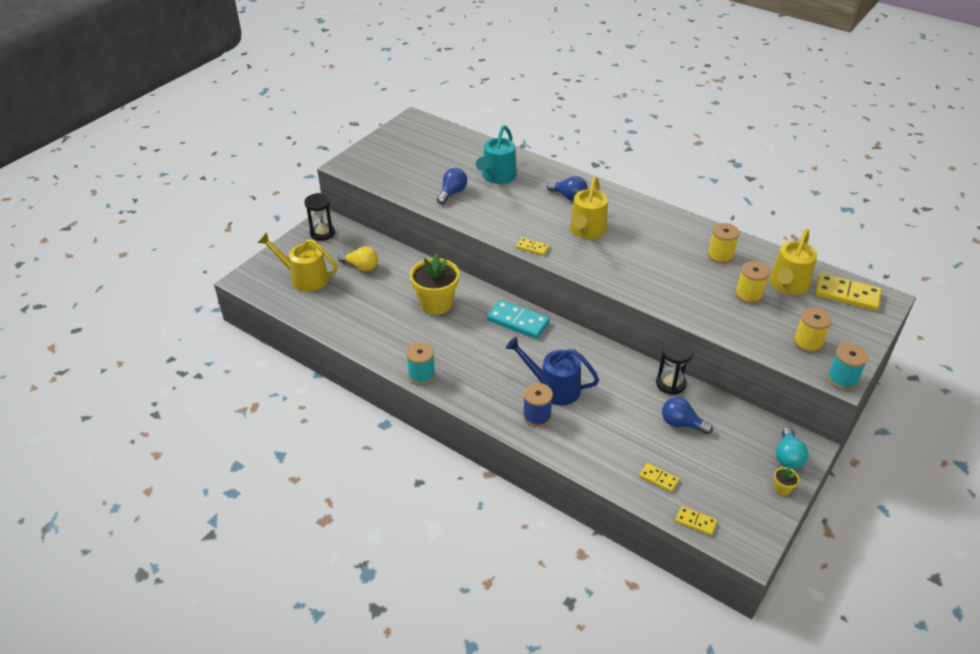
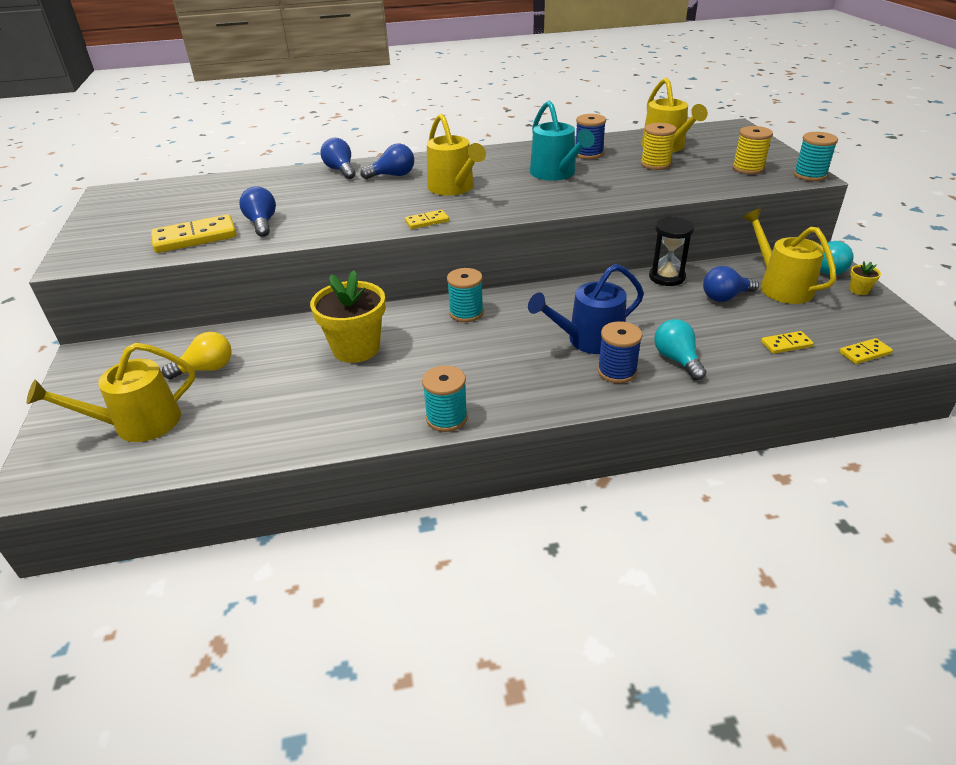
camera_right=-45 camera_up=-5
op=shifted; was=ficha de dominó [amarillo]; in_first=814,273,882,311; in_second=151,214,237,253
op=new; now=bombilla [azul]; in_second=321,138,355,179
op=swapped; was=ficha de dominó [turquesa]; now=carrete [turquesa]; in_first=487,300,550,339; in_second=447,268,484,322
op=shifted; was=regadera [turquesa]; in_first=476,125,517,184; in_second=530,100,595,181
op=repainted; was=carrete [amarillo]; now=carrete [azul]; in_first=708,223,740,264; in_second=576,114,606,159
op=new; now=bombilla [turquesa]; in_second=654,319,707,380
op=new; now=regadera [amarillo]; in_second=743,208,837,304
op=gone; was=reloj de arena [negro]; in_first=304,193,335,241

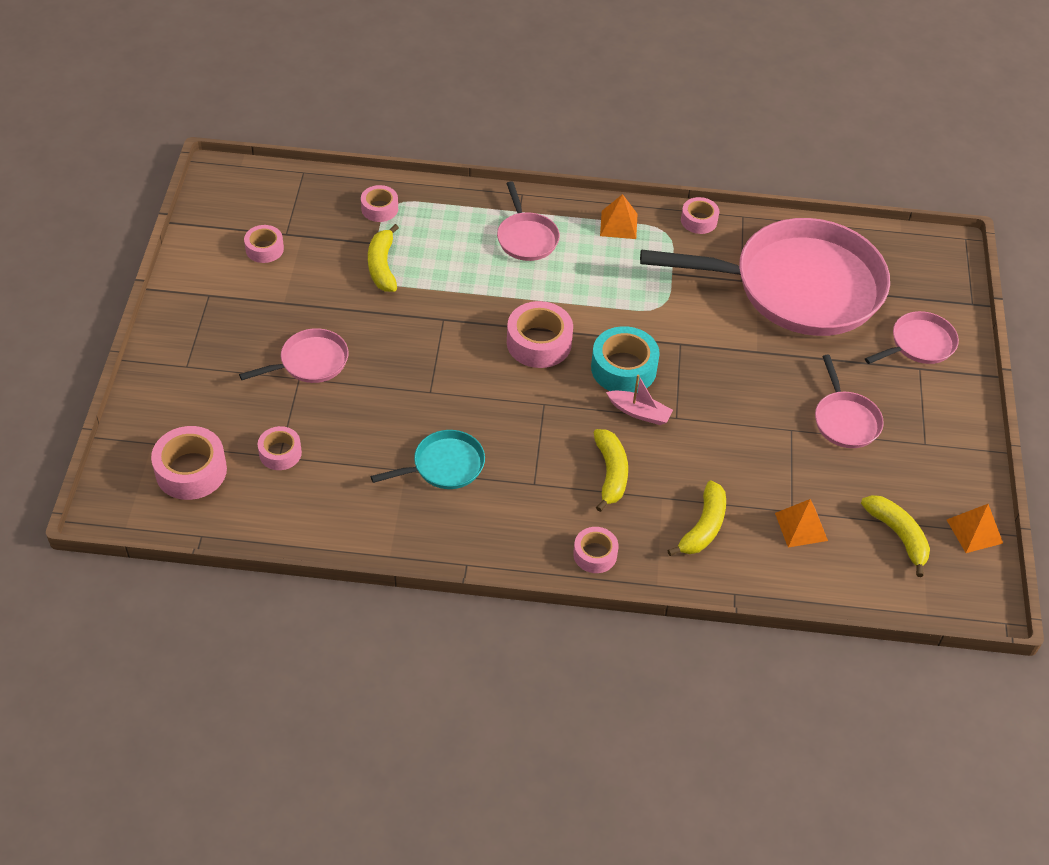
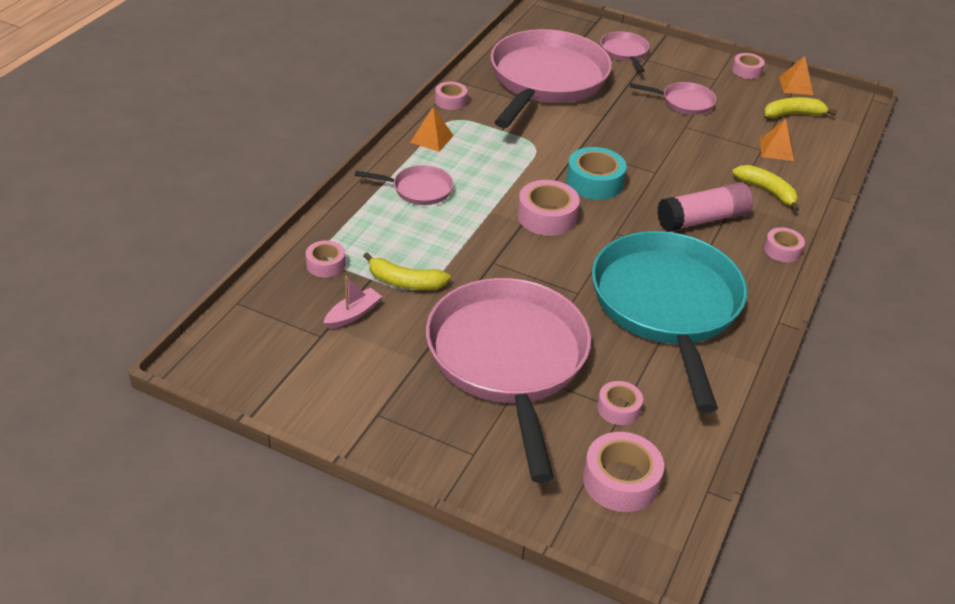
camera_right=-70 camera_up=-10
op=shifted; was=barco [rosa]; in_first=606,374,673,425; in_second=324,276,382,329
op=scaled; was=sartén [rosa]; in_first=239,328,349,383; in_second=426,278,591,483; ratio=2.35
op=scaled; was=sartén [turquesa]; in_first=371,430,485,489; in_second=592,231,747,412; ratio=2.35
op=swapped; was=plátano [amarillo]; now=barra de pegamento [rosa]; in_first=594,429,628,512; in_second=657,182,753,232
op=shifted; was=cinta adhesiva [rosa]; in_first=244,225,284,263; in_second=732,53,765,79

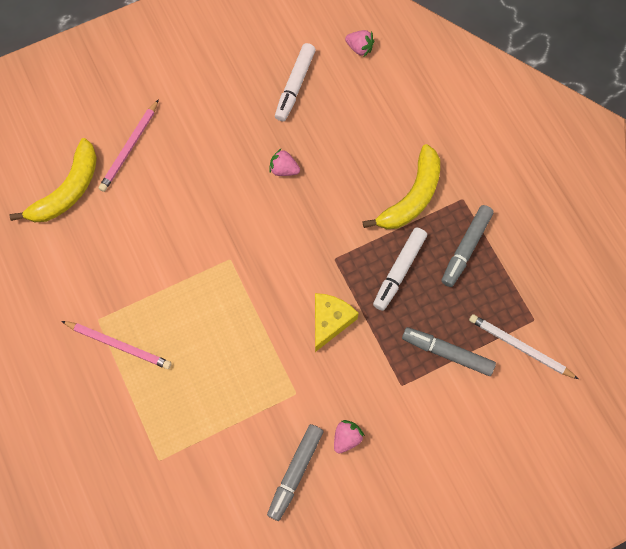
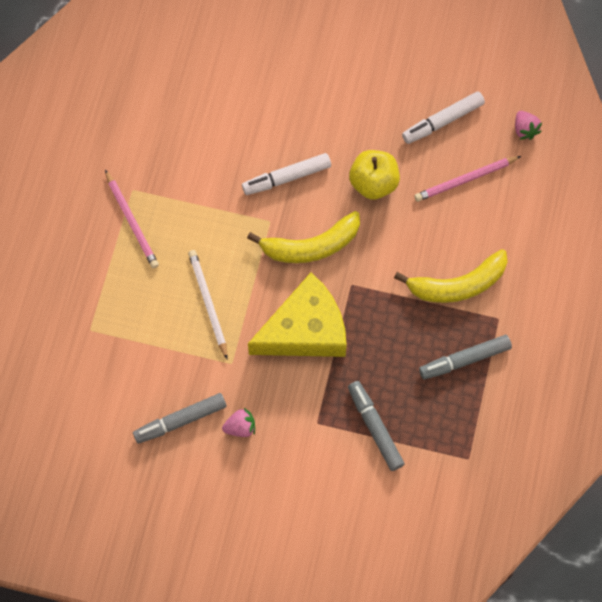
camera_right=40 camera_up=0
op=shifted; was=lápiz [blanco]; in_first=469,314,578,379; in_second=188,250,228,359
op=shifted; was=rotulador [blanco]; in_first=373,227,427,311; in_second=242,153,331,195
op=shifted; was=plátano [amarillo]; in_first=10,138,97,222; in_second=247,211,360,263
op=scaled; was=queso [amarillo]; in_first=315,293,359,352; in_second=248,273,347,357; ratio=1.75
op=swapped; was=fresa [rosa]; now=manzana [amarillo]; in_first=269,149,300,176; in_second=349,150,400,200
op=shifted; was=lápiz [rosa]; in_first=99,99,159,192; in_second=414,156,521,202

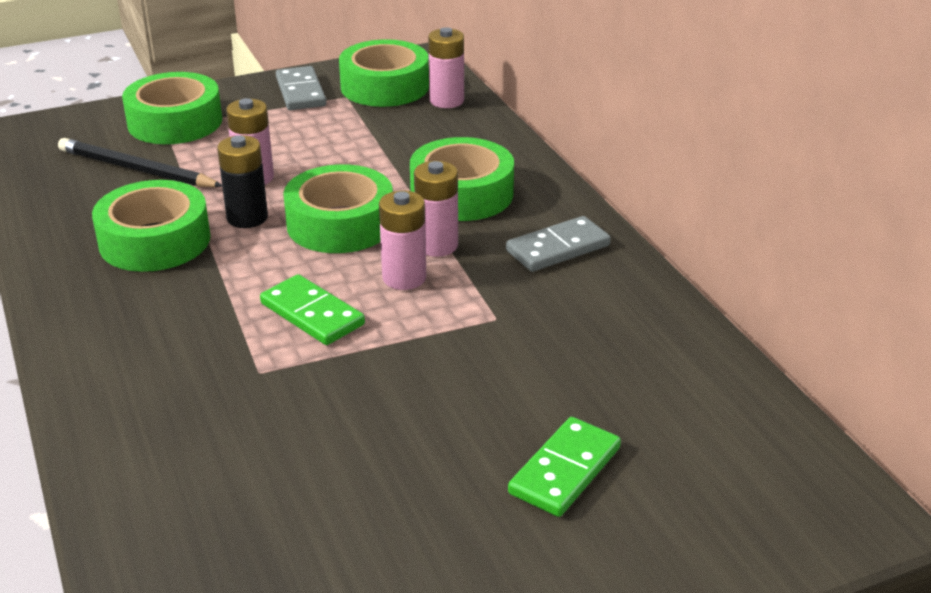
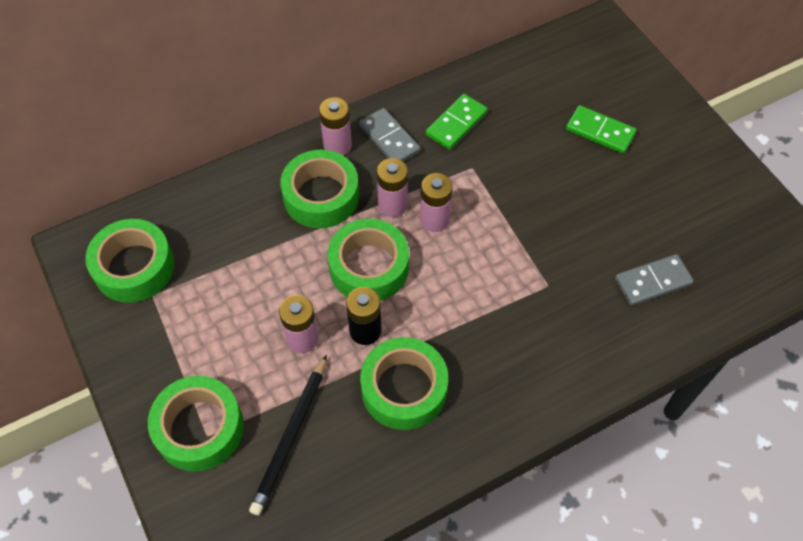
camera_right=-95 camera_up=25
op=shifted; was=pila [rosa]; in_first=428,27,464,108; in_second=319,97,352,155
op=shifted; was=ficha de dominó [verde]; in_first=260,274,365,345; in_second=426,94,488,150
op=shifted; was=ficha de dominó [gris]; in_first=276,66,326,110; in_second=615,254,694,306

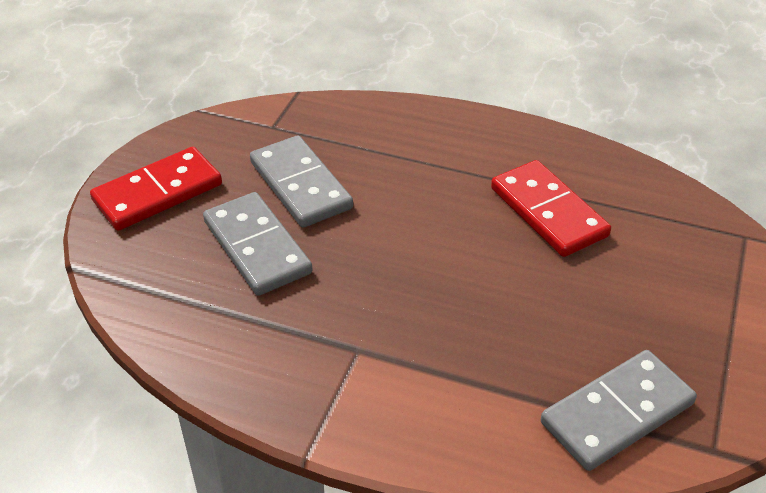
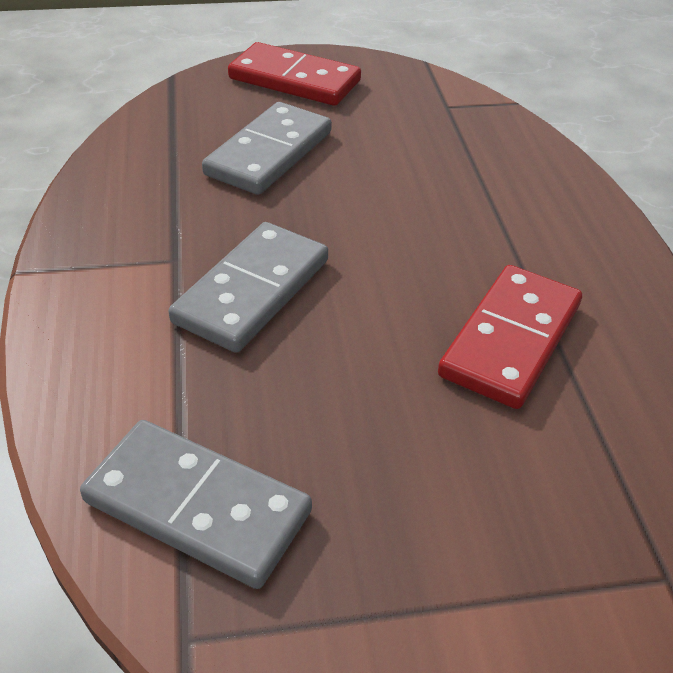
camera_right=60 camera_up=0
op=shifted; was=ficha de dominó [gris]; in_first=250,136,353,228; in_second=169,222,328,353

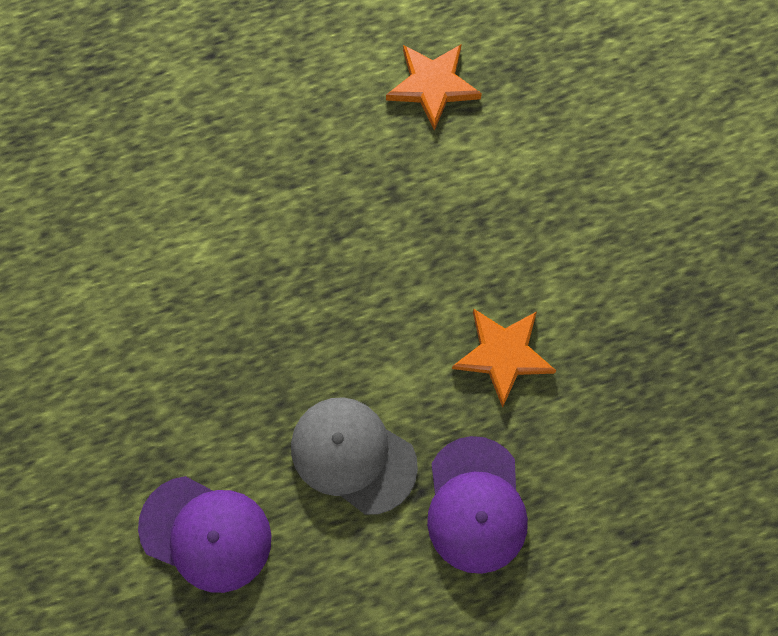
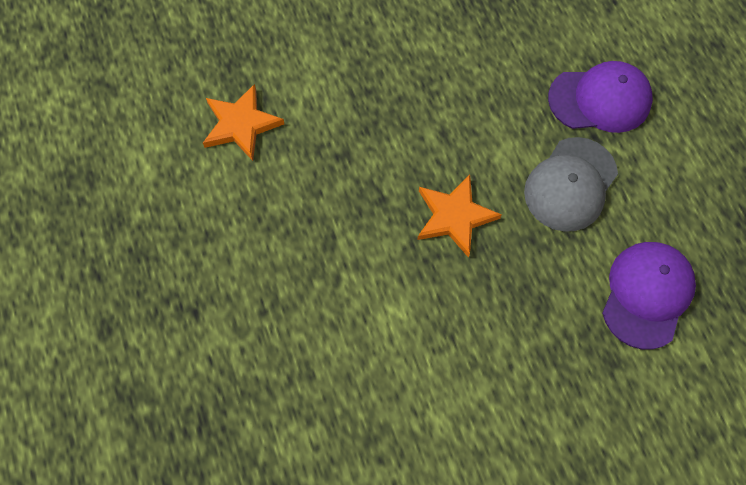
camera_right=-90 camera_up=-5
op=shifted; was=estrella [naranja]; in_first=452,309,556,408; in_second=417,175,502,258

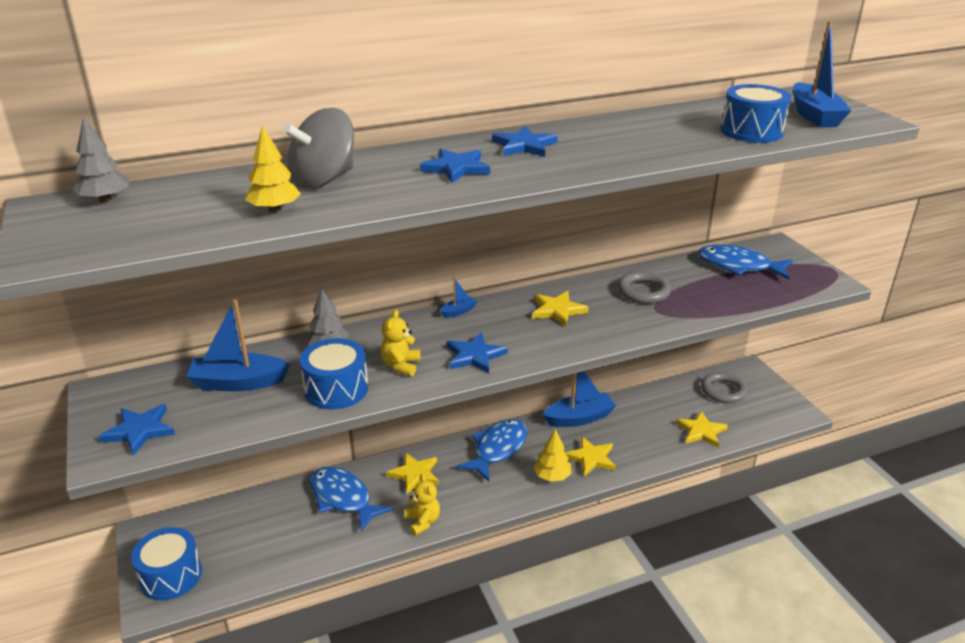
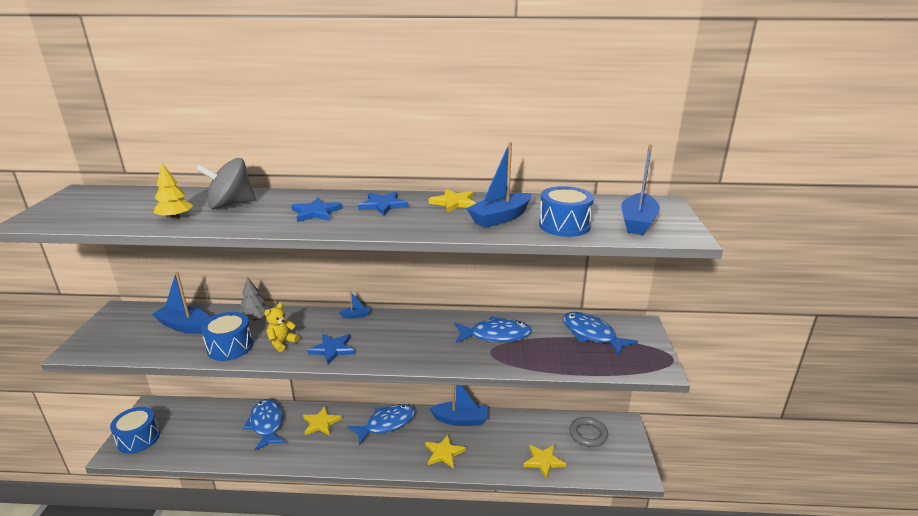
camera_right=25 camera_up=-5
op=shifted; was=estrella [amarillo]; in_first=532,291,589,327; in_second=429,189,476,212
op=swapped; was=anillo [gris]; now=pez [azul]; in_first=617,271,671,304; in_second=454,316,532,343
op=new; now=barco [azul]; in_second=466,142,531,228
op=gone; was=árbol [gris]; in_first=72,117,129,203
op=gone; was=estrella [azul]; in_first=98,404,175,456
op=gone; was=osito [amarillo]; in_first=404,474,440,536
op=gone; was=árbol [amarillo]; in_first=533,429,572,482

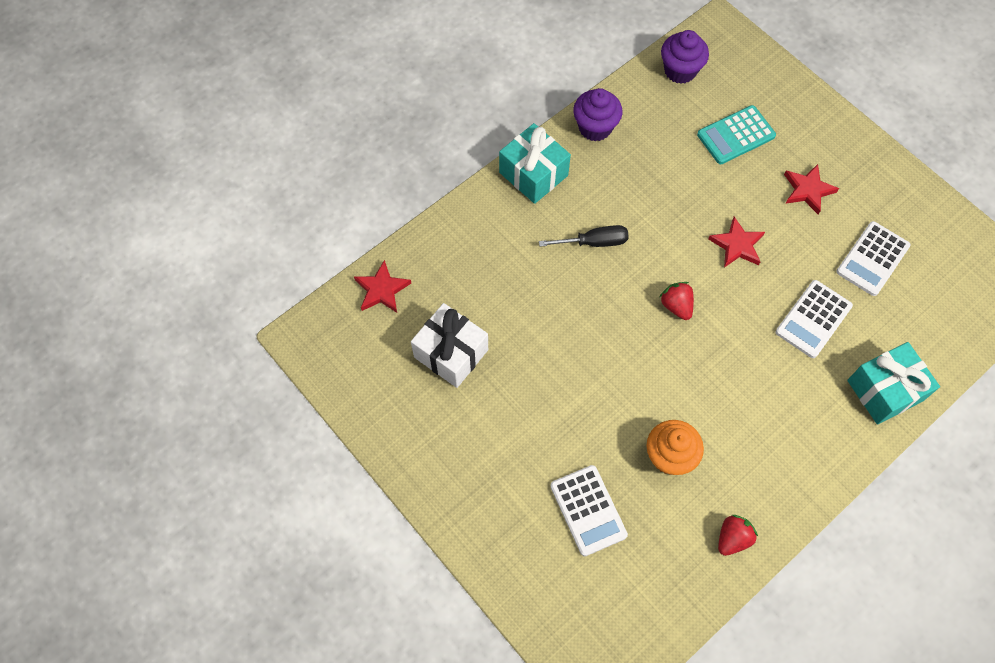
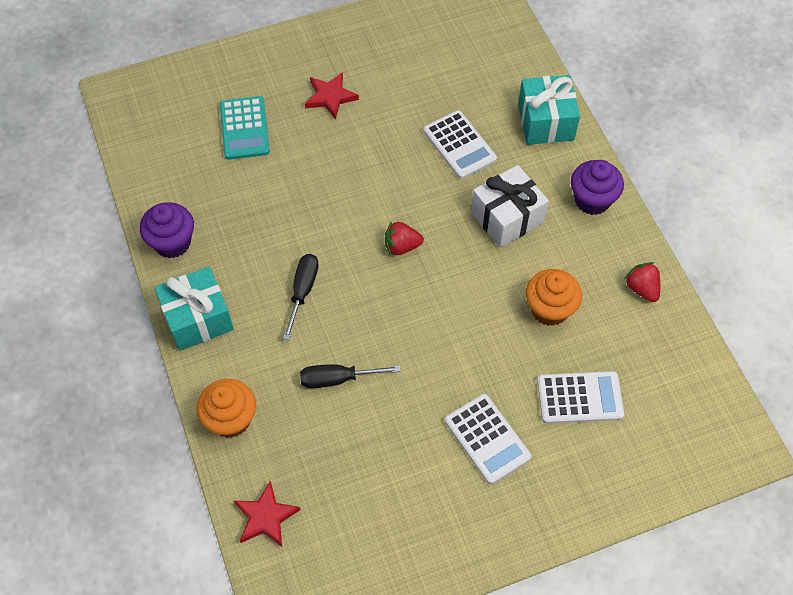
camera_right=-70 camera_up=-5
op=new; now=magdalena [naranja]; in_second=197,379,256,438
op=new; now=destornillador [negro]; in_second=300,364,401,388
op=shifted; was=calculadora [blanco]; in_first=836,221,910,296; in_second=445,394,531,484
op=shifted; was=regalo [blanco]; in_first=411,303,488,388; in_second=471,165,549,248
op=shifted; was=magdalena [morado]; in_first=661,30,709,84; in_second=571,160,624,215
op=gone; was=estrella [rojo]; in_first=708,217,765,268

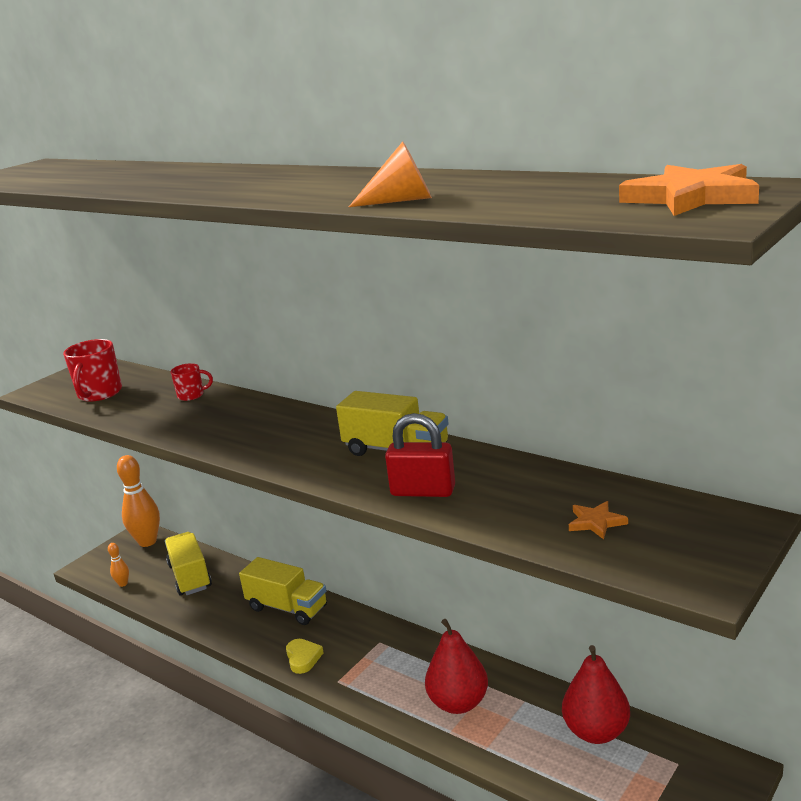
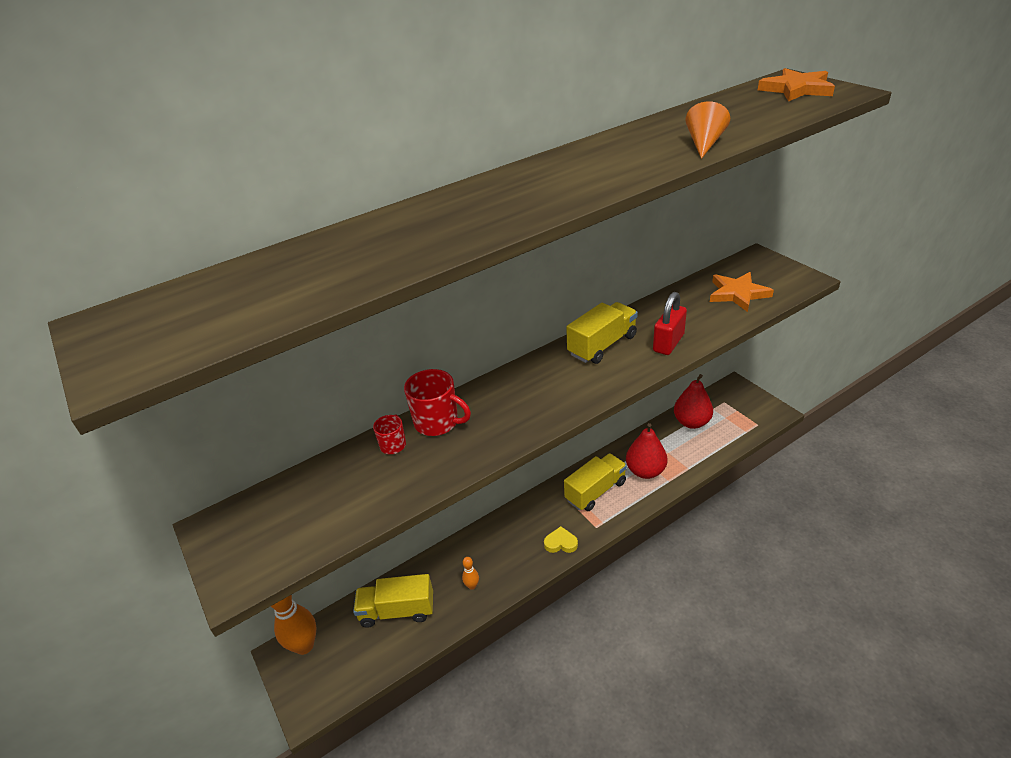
camera_right=-70 camera_up=15
op=shifted; was=taza [rojo]; in_first=63,339,122,402; in_second=404,369,471,436
op=shifted; was=bolo [naranja]; in_first=108,543,129,587; in_second=462,557,479,590
op=shifted; was=camión [amarillo]; in_first=239,557,327,625; in_second=564,453,627,511
op=scaled; was=estrella [naranja]; in_first=569,501,628,540; in_second=710,272,774,312; ratio=1.85

